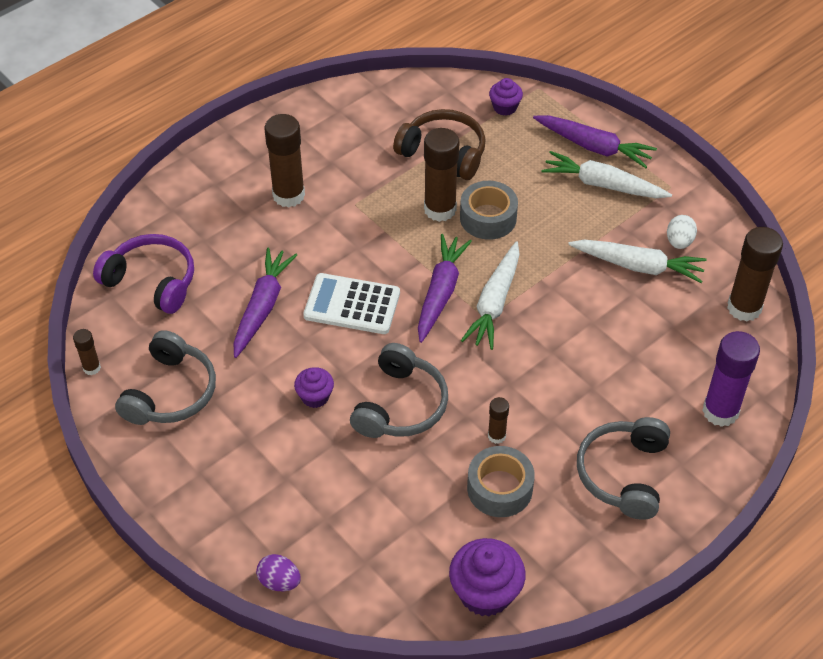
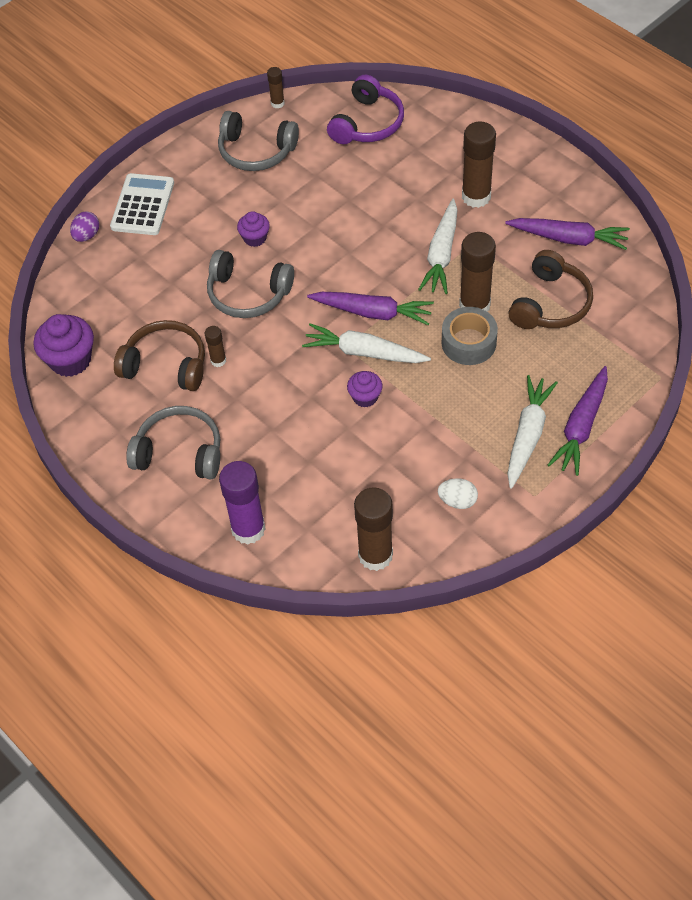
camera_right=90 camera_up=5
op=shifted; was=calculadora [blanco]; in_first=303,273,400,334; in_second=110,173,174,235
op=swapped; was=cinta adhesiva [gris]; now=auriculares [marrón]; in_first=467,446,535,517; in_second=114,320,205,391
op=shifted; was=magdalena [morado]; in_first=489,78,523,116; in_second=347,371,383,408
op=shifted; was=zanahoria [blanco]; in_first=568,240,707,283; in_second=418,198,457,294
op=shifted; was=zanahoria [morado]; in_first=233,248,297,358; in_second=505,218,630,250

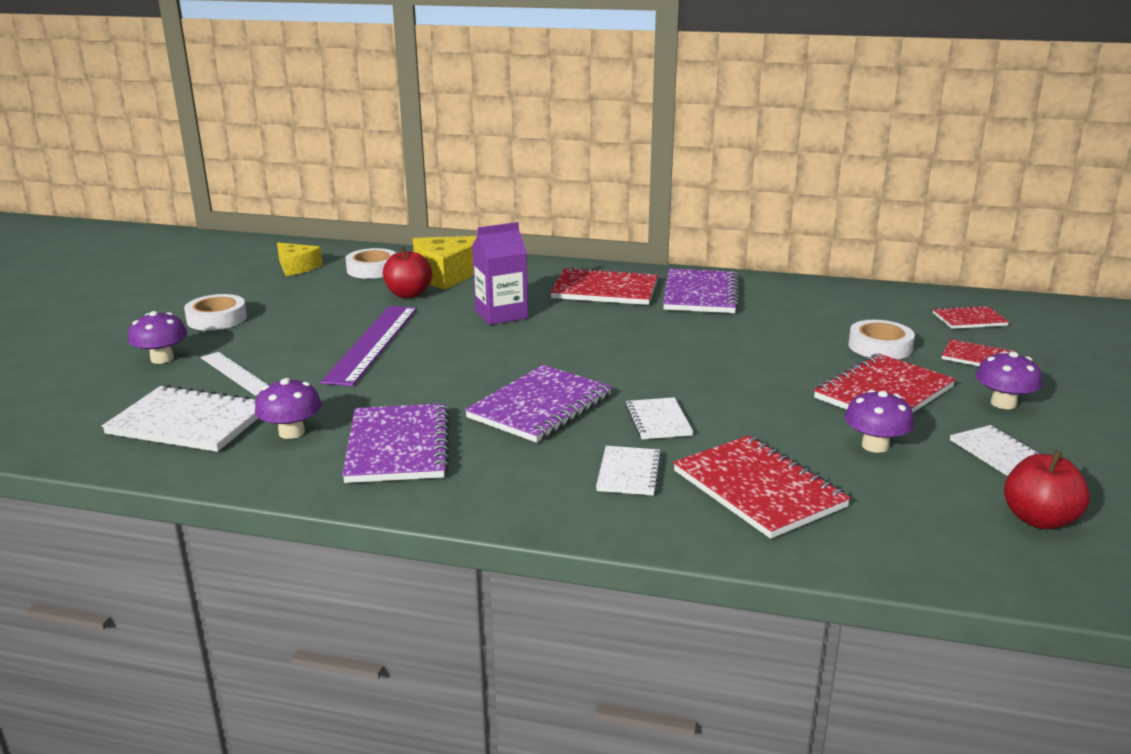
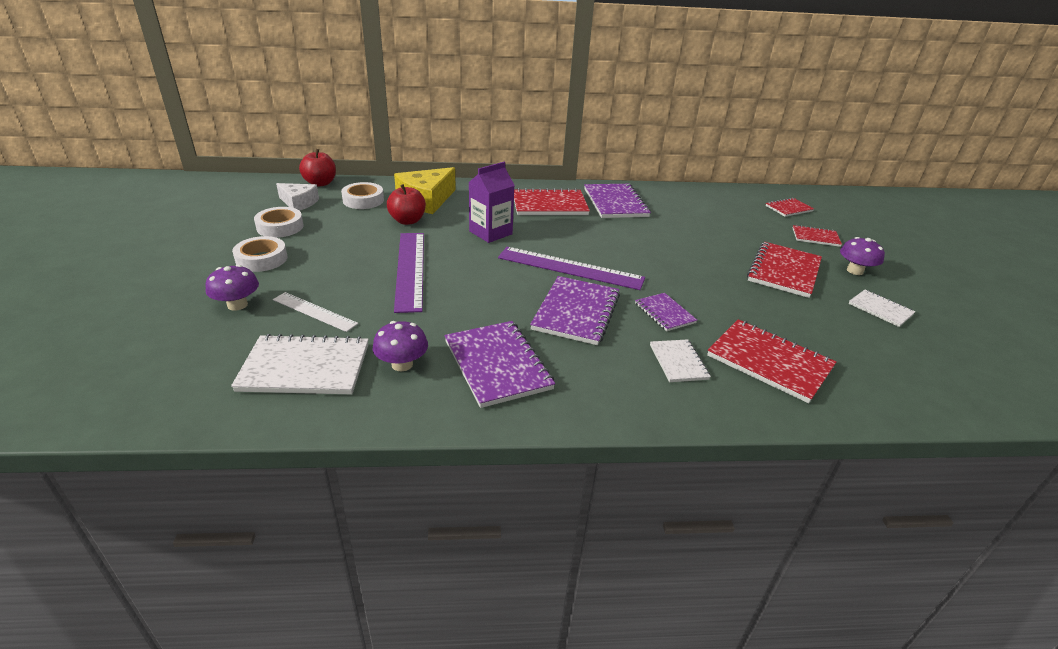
camera_right=-20 camera_up=10
op=shifted; was=cinta adhesiva [blanco]; in_first=848,320,915,359; in_second=254,207,304,238
op=repainted; was=queso [amarillo]; now=queso [blanco]; in_first=277,243,323,276; in_second=276,183,319,211
op=shifted; was=manzana [rojo]; in_first=1004,450,1090,529; in_second=299,149,336,187
op=new; now=regla [morado]; in_second=498,247,645,290
op=repainted; was=cuaderno [blanco]; now=cuaderno [morado]; in_first=625,397,693,439; in_second=635,293,697,331
op=gone; was=seta [morado]; in_first=845,390,914,453

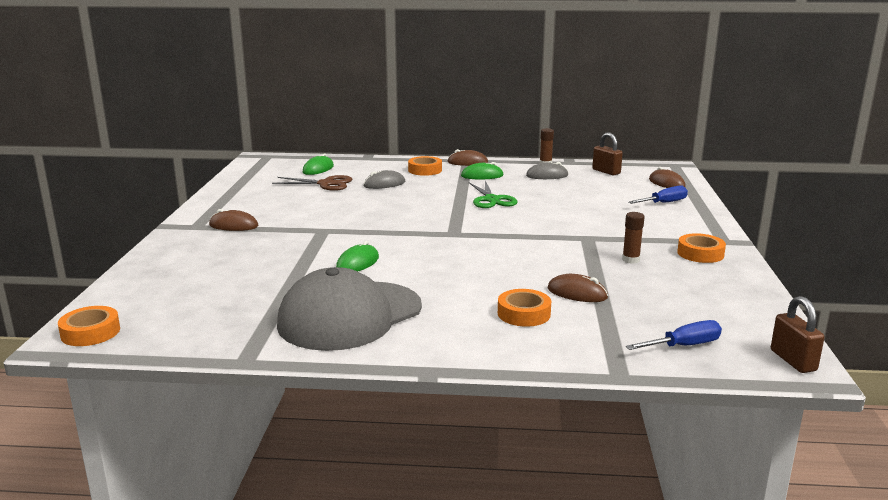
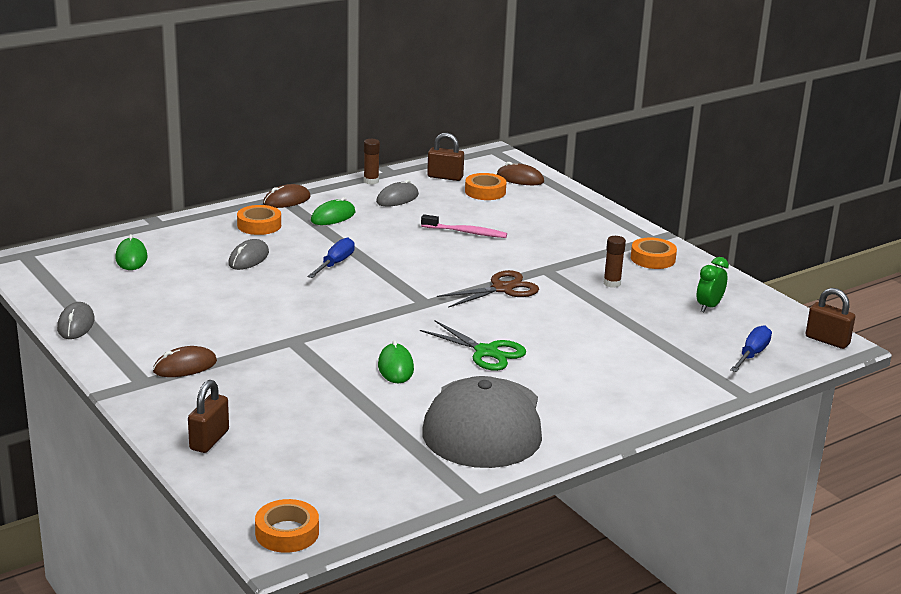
camera_right=-40 camera_up=5
op=new; now=ratón [gris]; in_second=57,302,95,339
op=new; now=candado [marrón]; in_second=188,380,229,453
op=shifted; was=destornillador [azul]; in_first=629,185,688,204; in_second=307,237,355,278
op=shifted; was=tijeras [verde]; in_first=469,181,517,208; in_second=420,321,526,371
op=new; now=cepillo de dientes [rosa]; in_second=421,214,507,238
op=shifted; was=tijeras [marrón]; in_first=272,175,352,191; in_second=437,270,539,308
op=shifted; was=cinta adhesiva [naranja]; in_first=498,289,551,327; in_second=465,173,506,200
op=new; now=despertador [verde]; in_second=697,257,729,312
op=gone; was=ratón [marrón]; in_first=547,274,608,302

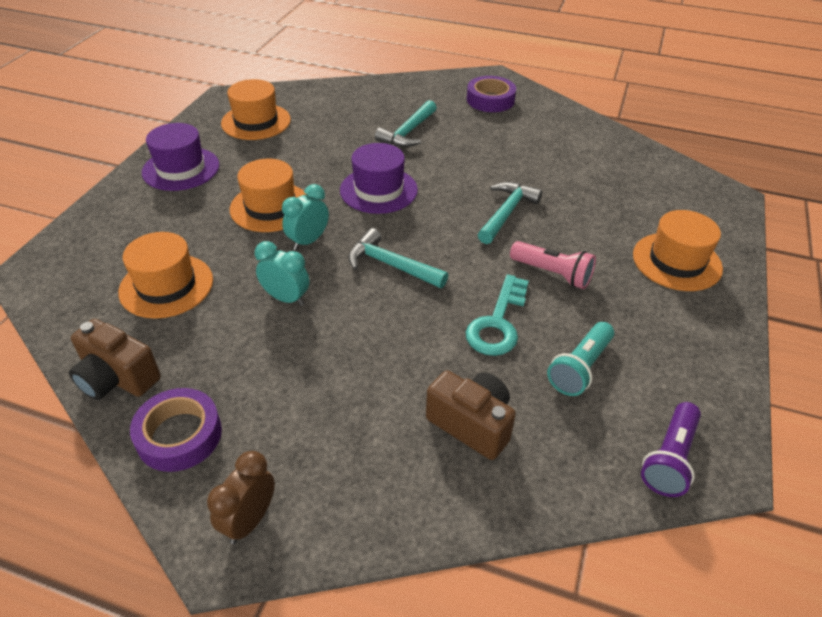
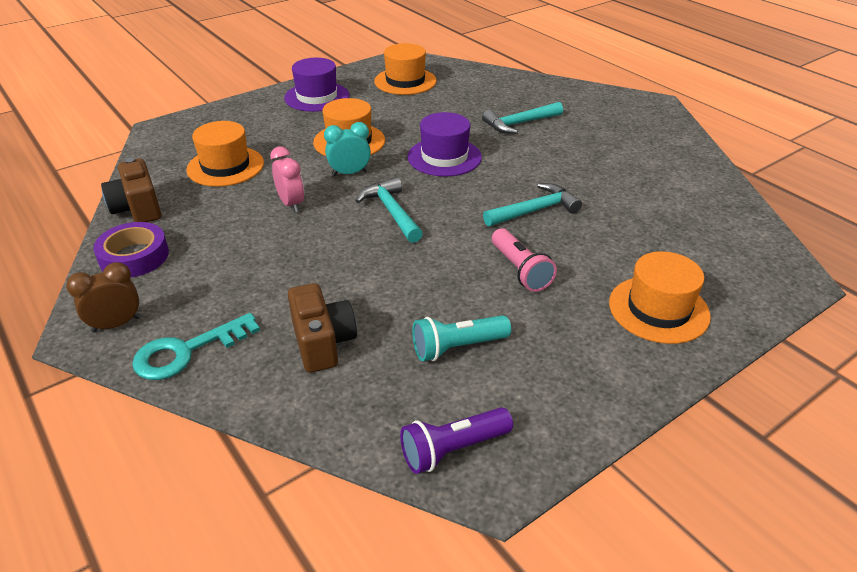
camera_right=35 camera_up=-5
op=shifted; was=llave [turquesa]; in_first=465,274,529,356; in_second=132,313,260,380
op=repainted; was=despertador [turquesa]; now=despertador [rosa]; in_first=255,241,310,306; in_second=270,146,304,213
op=gone; was=cinta adhesiva [morado]; in_first=467,76,516,112

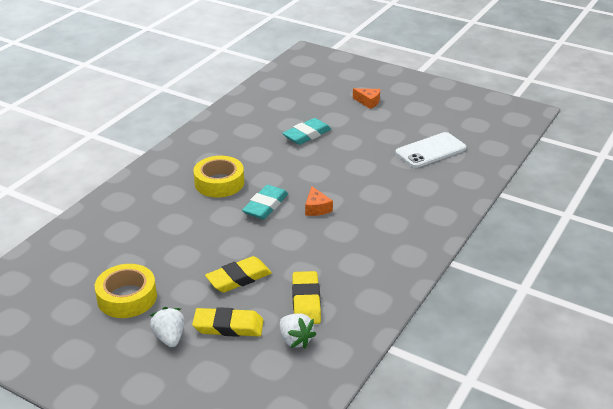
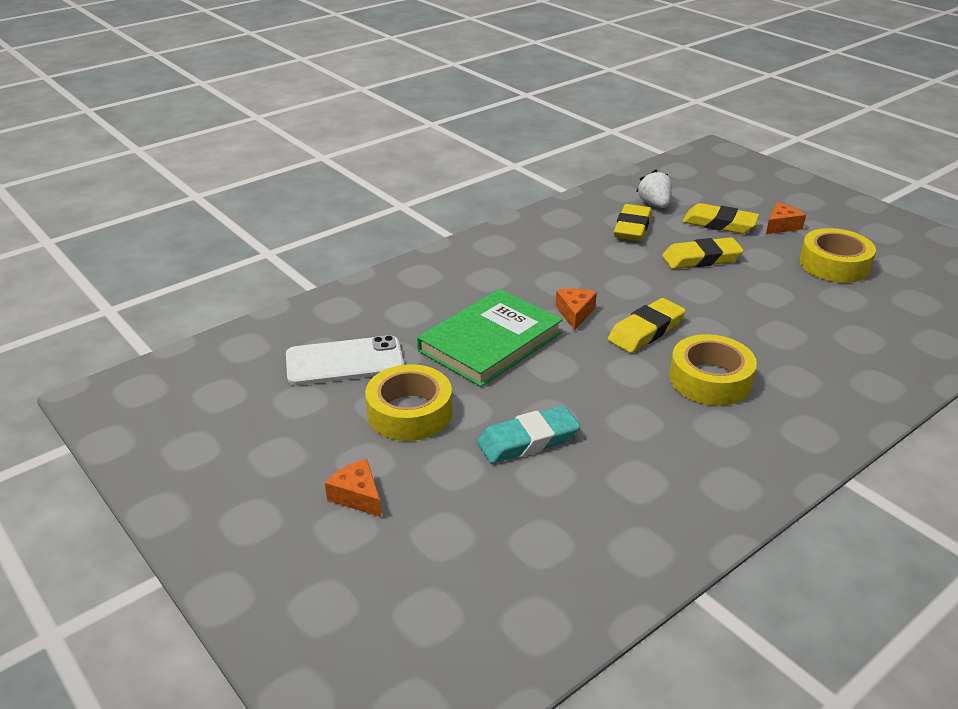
camera_right=-160 camera_up=0
op=new; now=cinta adhesiva [amarillo]; in_second=365,364,452,441
op=new; now=libro [verde]; in_second=417,289,563,387
op=repainted; was=goma de borrar [turquesa]; now=goma de borrar [amarillo]; in_first=242,185,288,219; in_second=608,298,686,353
op=swapped; was=fresa [blanco]; now=queso [naranja]; in_first=150,307,185,347; in_second=766,202,806,234

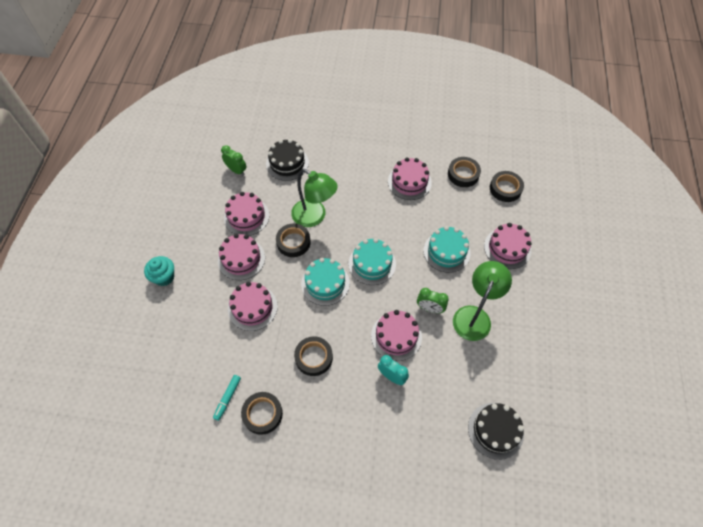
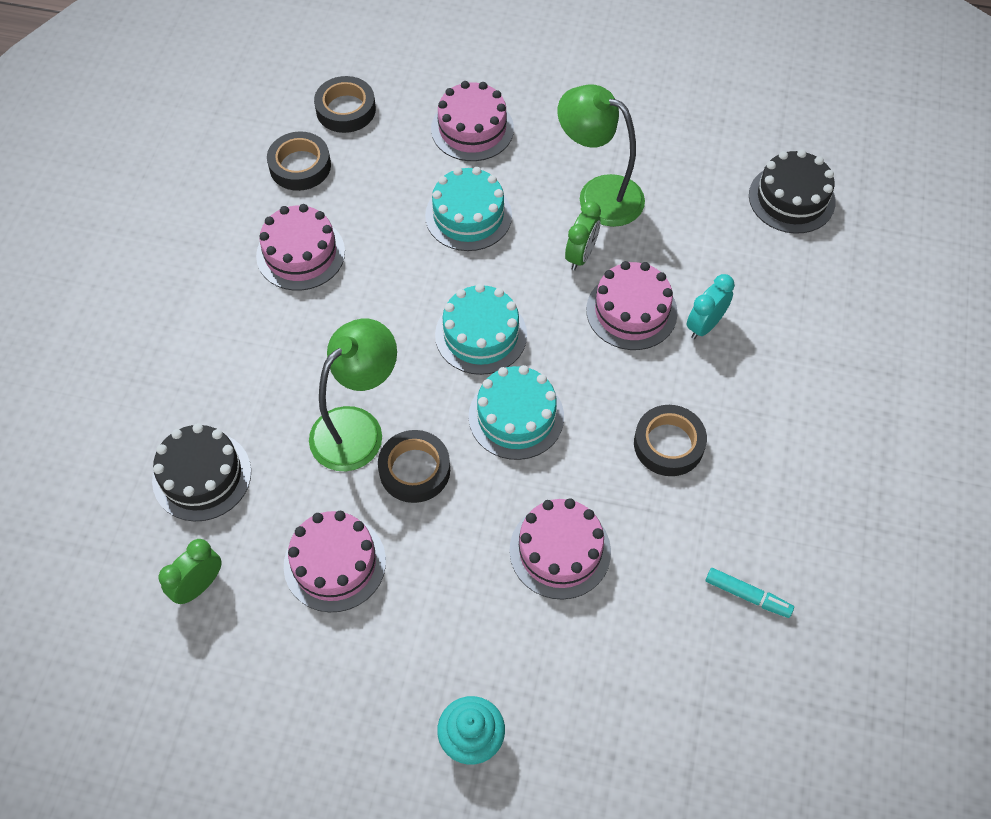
camera_right=-85 camera_up=0
op=gone; was=tarta [rosa]; in_first=218,234,265,280
op=gone; was=cinta adhesiva [negro]; in_first=241,392,283,435

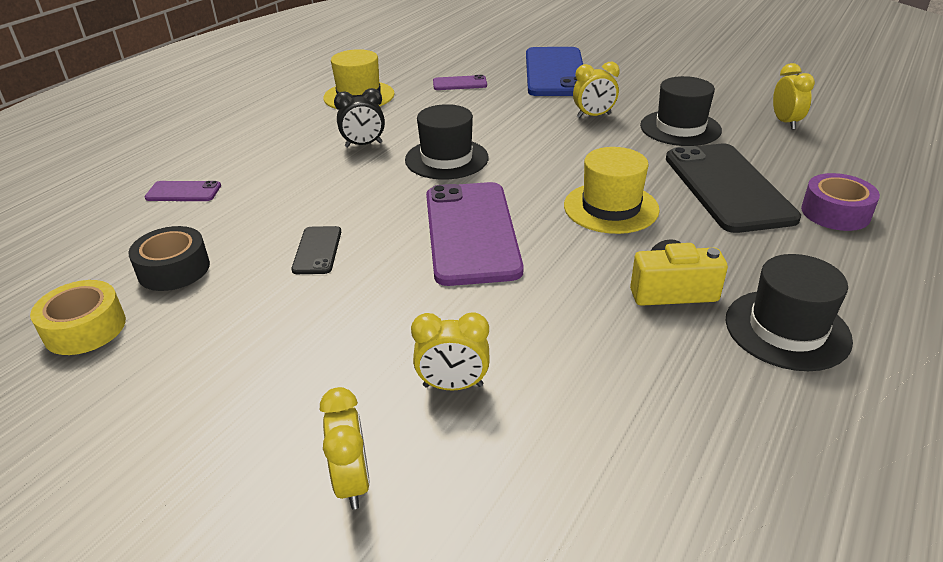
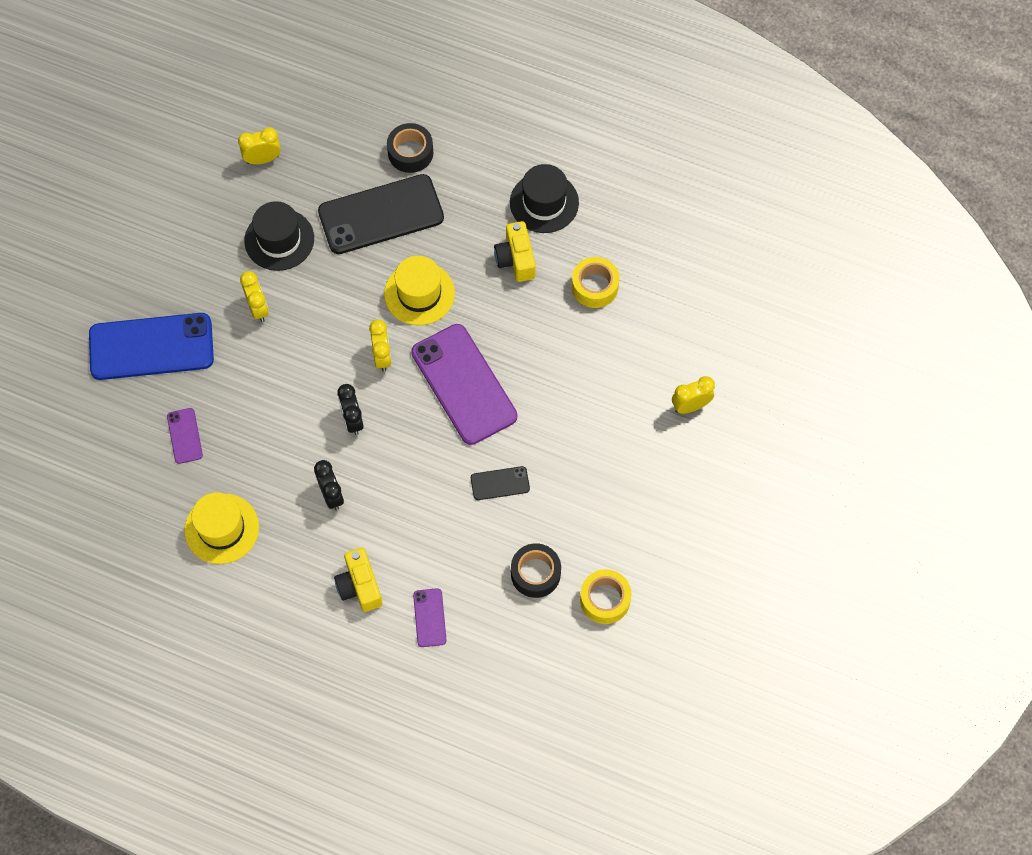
camera_right=-100 camera_up=30
op=new; now=cámara [amarillo]; in_second=334,548,382,612
op=swapped; was=sombrero [negro]; now=despertador [negro]; in_first=405,104,489,180; in_second=337,384,364,435
op=shifted; was=despertador [amarillo]; in_first=411,312,489,391; in_second=369,320,392,372
op=repainted; was=cinta adhesiva [morado]; now=cinta adhesiva [negro]; in_first=801,173,880,231; in_second=387,123,433,173
op=rotated; was=móvil [morado]; in_first=426,182,524,286; in_second=411,324,517,445; clockwise=75
op=new; now=cinta adhesiva [amarillo]; in_second=572,257,619,308

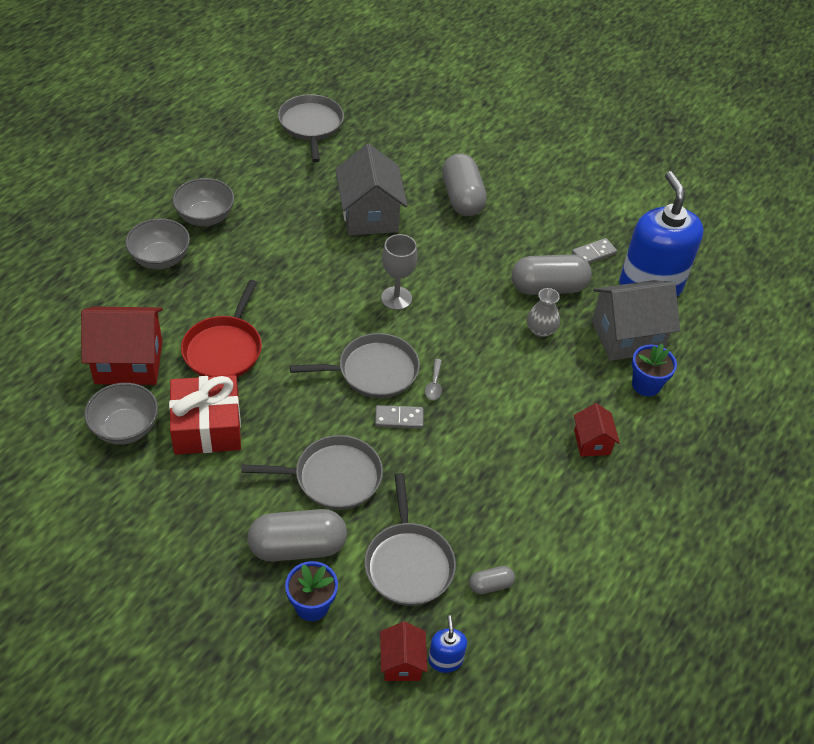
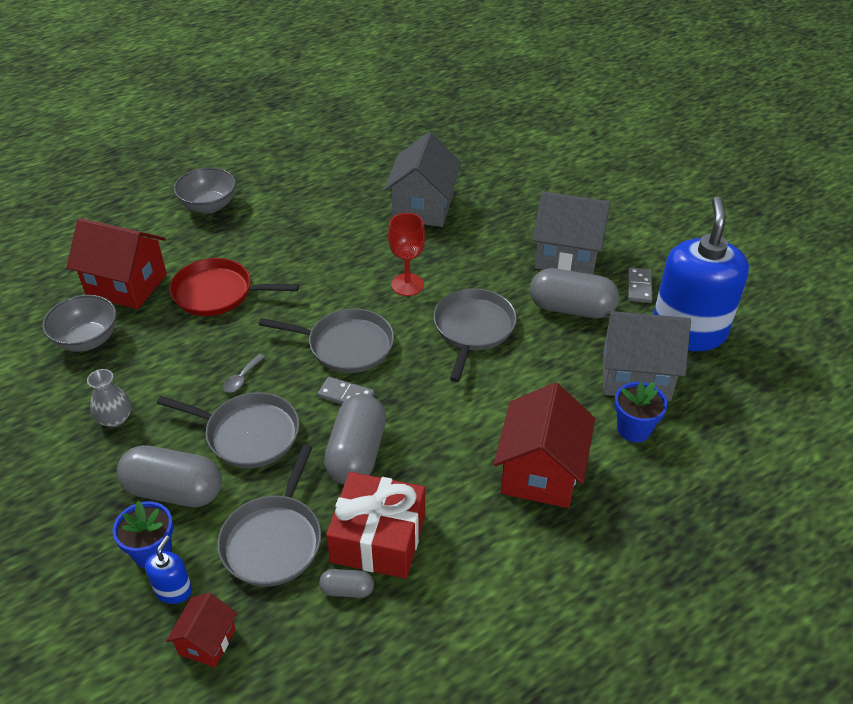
camera_right=25 camera_up=-5
op=shifted; was=florero [gris]; in_first=527,288,560,337; in_second=87,369,132,427
op=shifted; was=dispensador de jabón [azul]; in_first=428,615,467,673; in_second=145,536,192,604
op=rotated; was=sartén [rojo]; in_first=181,280,262,377; in_second=169,258,299,316; clockwise=60
op=shifted; was=cuchara [gris]; in_first=425,359,442,400; in_second=223,354,265,393
op=shifted; was=cápsula [gris]; in_first=442,153,487,216; in_second=324,394,386,485
op=shifted; was=regalo [rojo]; in_first=169,375,241,455; in_second=326,472,425,579
op=repainted; was=copa [gris]; now=copa [rojo]; in_first=381,234,418,310; in_second=388,213,425,296
op=shifted; was=sartén [gris]; in_first=278,94,344,162; in_second=434,288,517,382
op=scaled; was=casa [rojo]; in_first=574,403,620,457; in_second=494,383,595,508; ratio=1.9
op=new; now=casa [gris]; in_second=533,191,610,274
op=rotated; was=ficha de dominó [gris]; in_first=572,238,617,263; in_second=628,267,652,303; clockwise=-75
op=gone; was=cuenco [gris]; in_first=172,178,234,226

